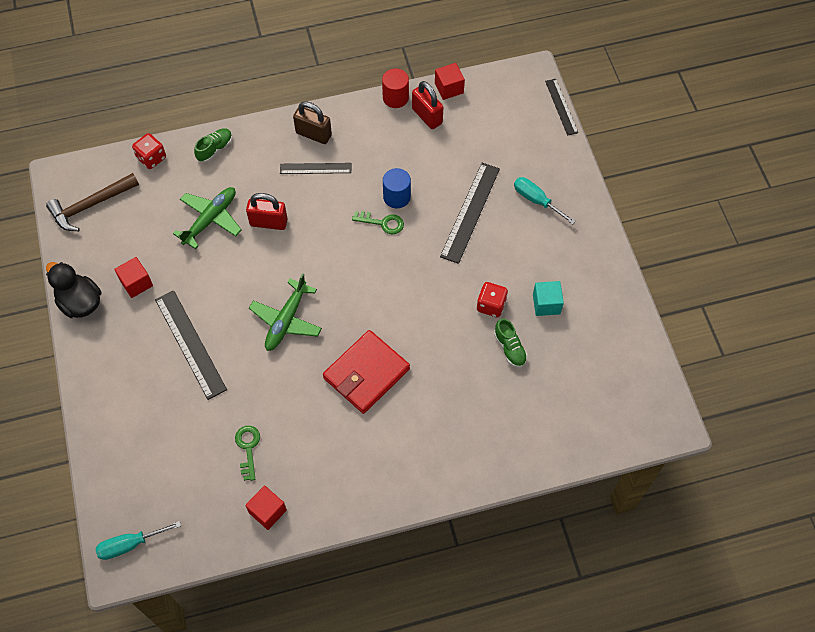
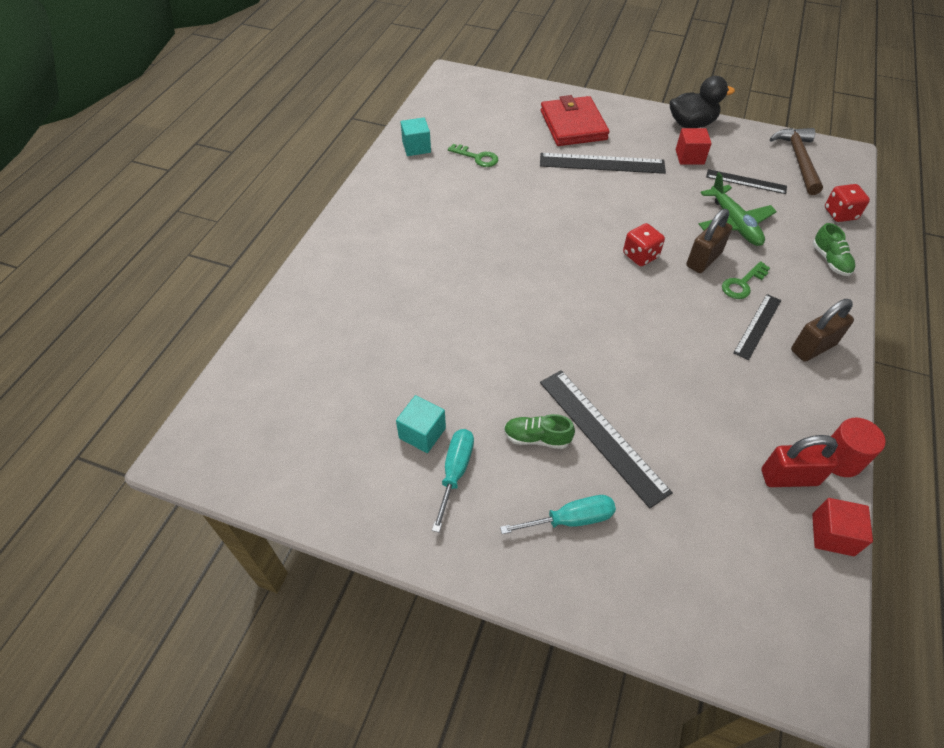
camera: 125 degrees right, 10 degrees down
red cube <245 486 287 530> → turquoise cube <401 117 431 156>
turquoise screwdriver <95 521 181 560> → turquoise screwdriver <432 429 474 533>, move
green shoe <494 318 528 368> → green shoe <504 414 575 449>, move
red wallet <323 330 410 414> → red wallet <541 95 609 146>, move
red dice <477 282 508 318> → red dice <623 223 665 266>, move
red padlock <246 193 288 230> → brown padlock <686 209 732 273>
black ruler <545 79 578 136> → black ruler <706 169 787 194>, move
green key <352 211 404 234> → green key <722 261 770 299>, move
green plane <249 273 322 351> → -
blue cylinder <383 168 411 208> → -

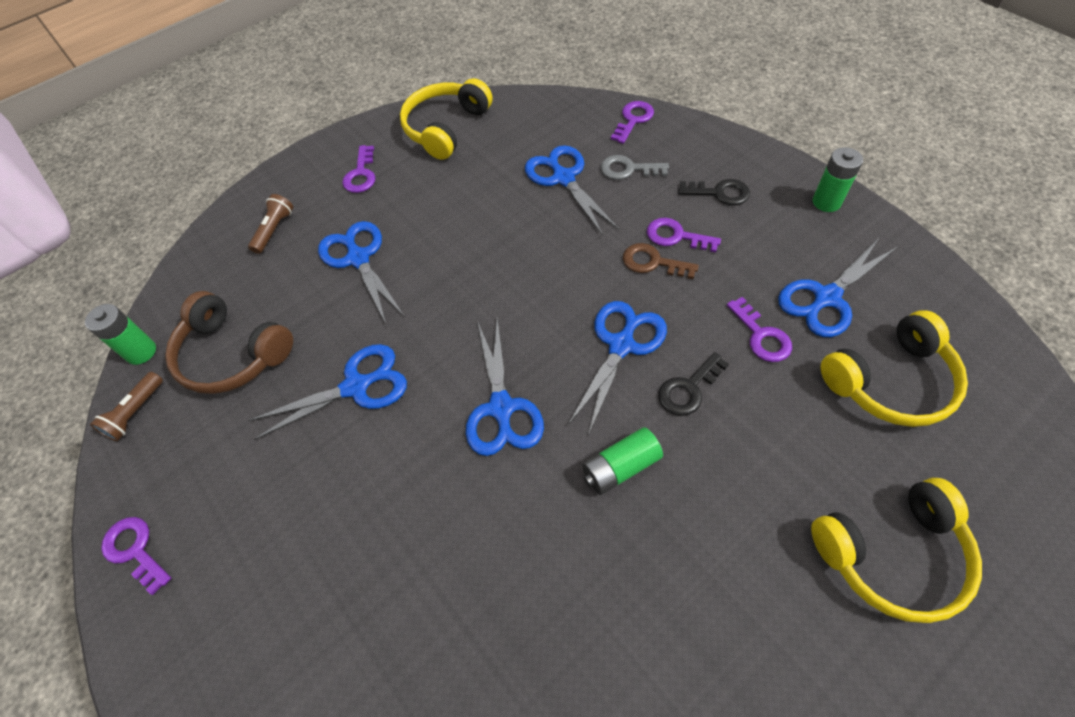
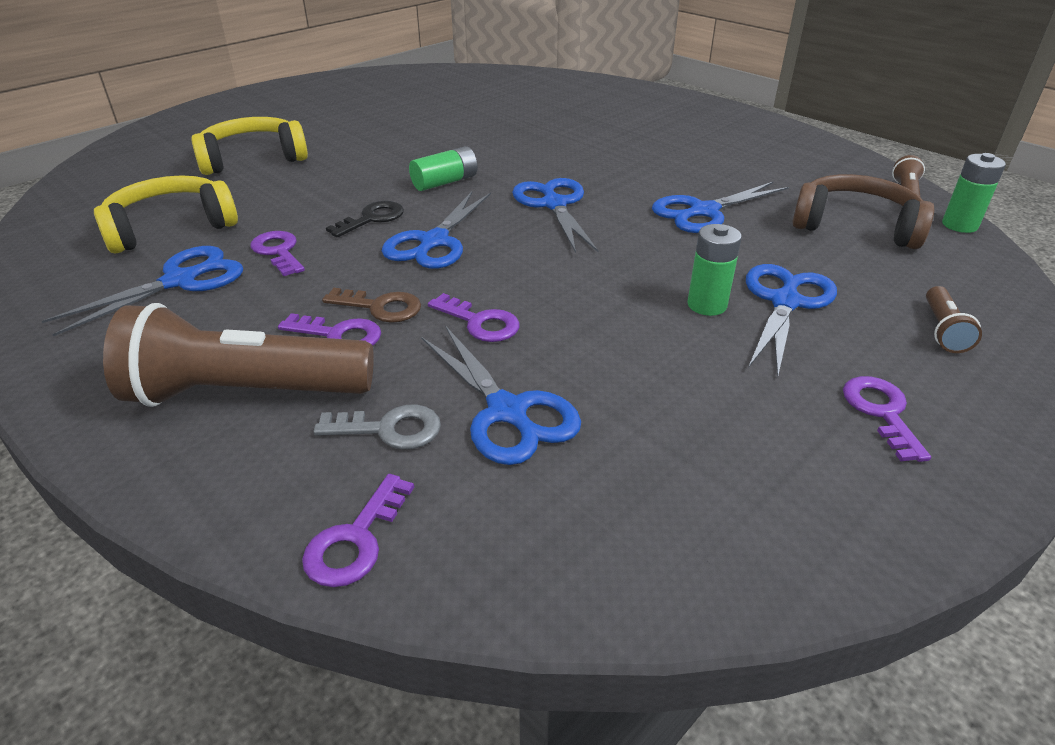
camera: 170 degrees right, 20 degrees down
black key <678 179 750 205> → brown flashlight <103 303 374 407>
purple key <101 517 171 595> → purple key <428 293 520 342>, move
green battery <813 147 863 212> → green battery <688 224 742 316>, move
blue scissors <318 221 405 323> → blue scissors <746 264 837 378>, 120 degrees counterclockwise
yellow headphones <400 78 493 160> → -

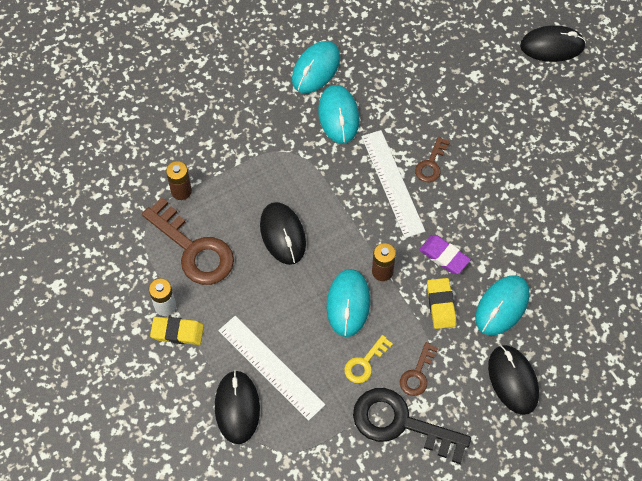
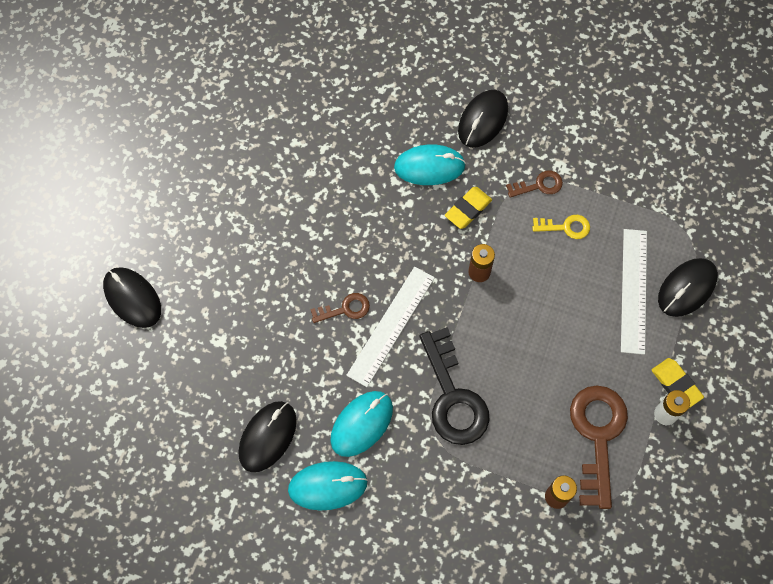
camera: 130 degrees left, 5 degrees up
black mouse <260 202 306 265> → black mouse <239 401 297 472>, move
black key <353 388 471 464> → black key <419 327 490 445>, move
turquoise mouse <327 269 370 337> → -
purple eraser <419 235 471 274> → -

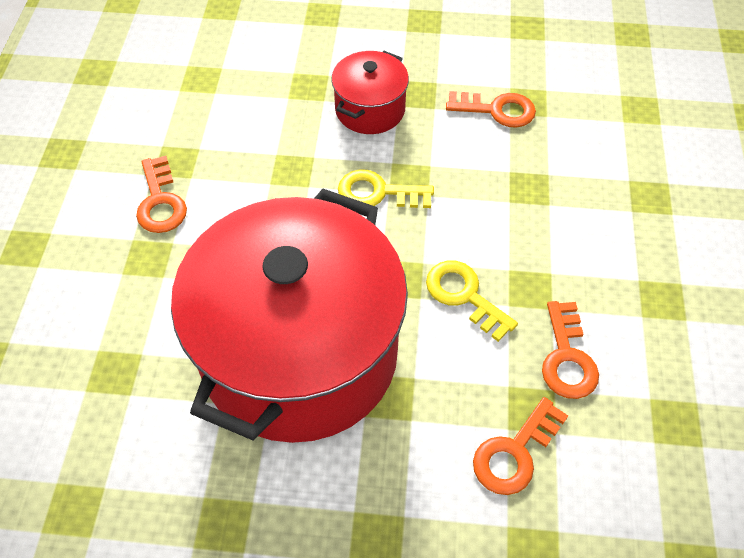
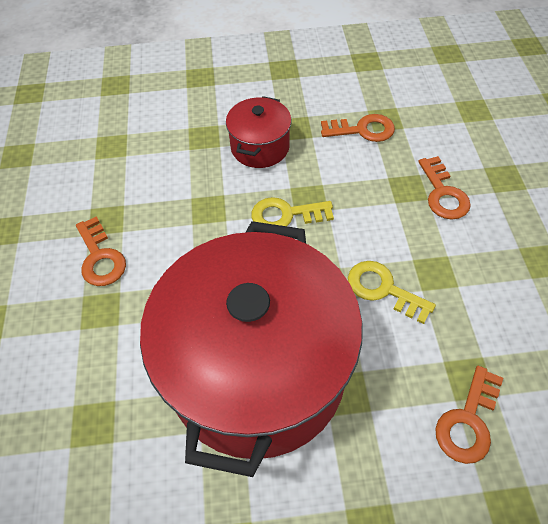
camera: 10 degrees left, 0 degrees up
orange key <542 301 599 399> → orange key <418 156 471 220>, move

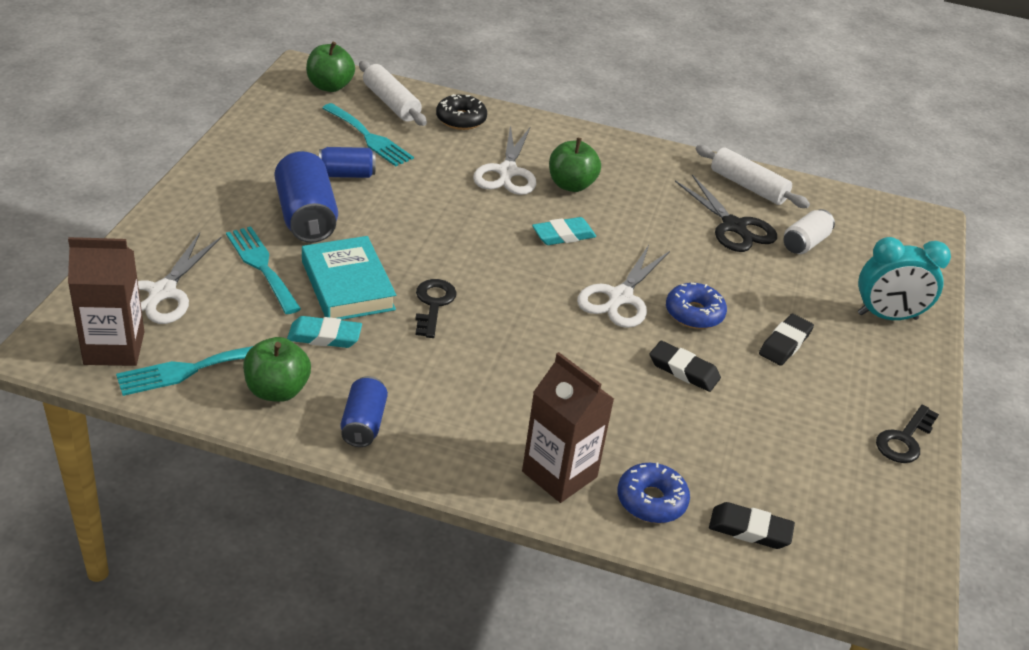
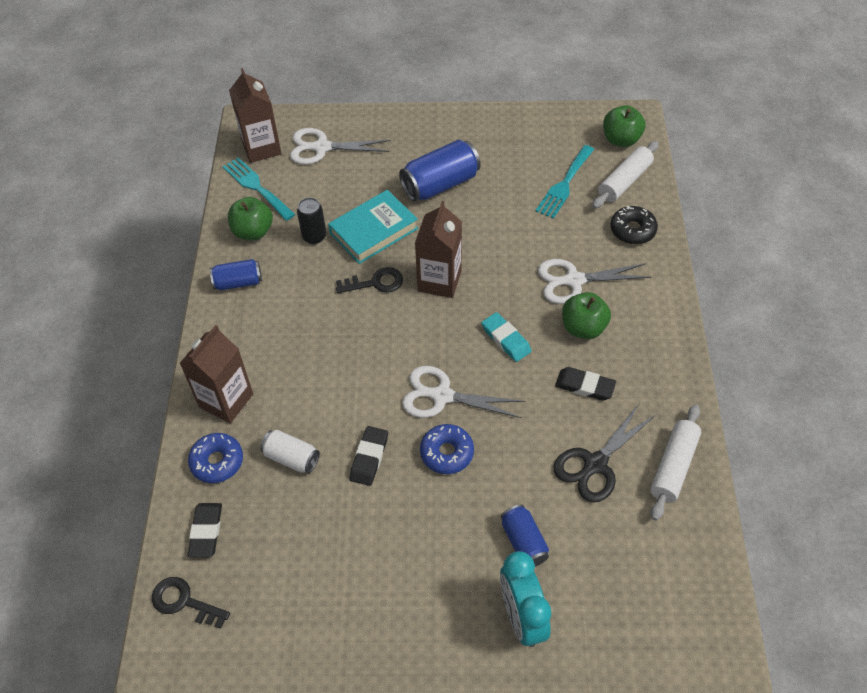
camera: 80 degrees right, 15 degrees up
black key <876 405 939 463> → black key <152 577 230 629>, move
white can <784 209 835 254> → white can <260 430 320 473>, move
turquoise eraser <287 316 362 348> → black can <297 198 326 244>
- → brown carton <415 201 462 298>
blue can <319 147 376 178> → blue can <501 504 549 567>, move
black eraser <759 314 814 366> → black eraser <555 367 616 401>, move
turquoise fork <226 227 301 314> → -

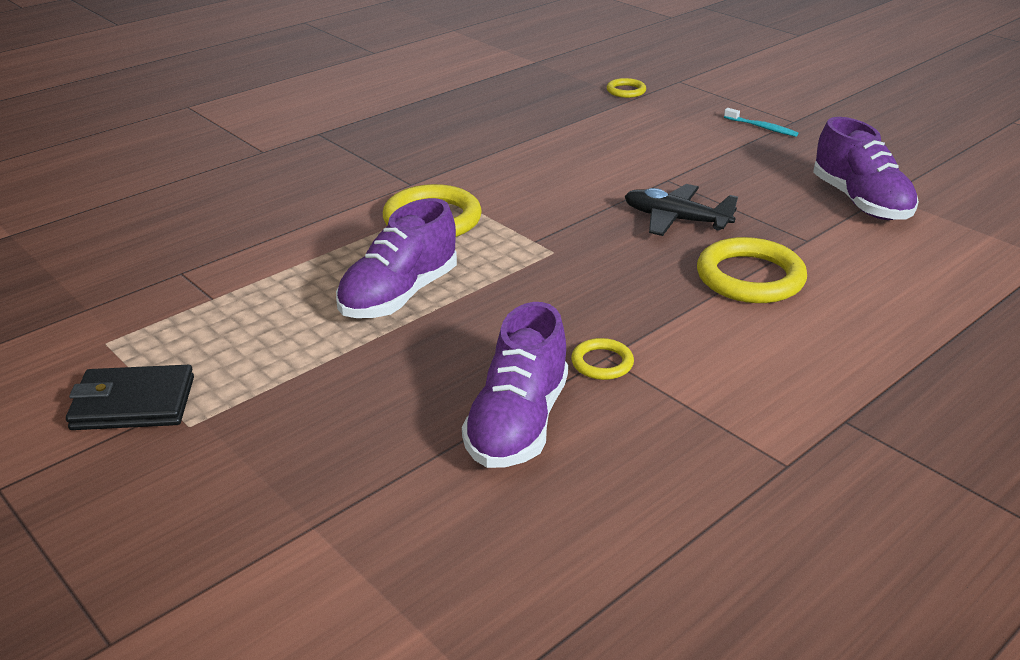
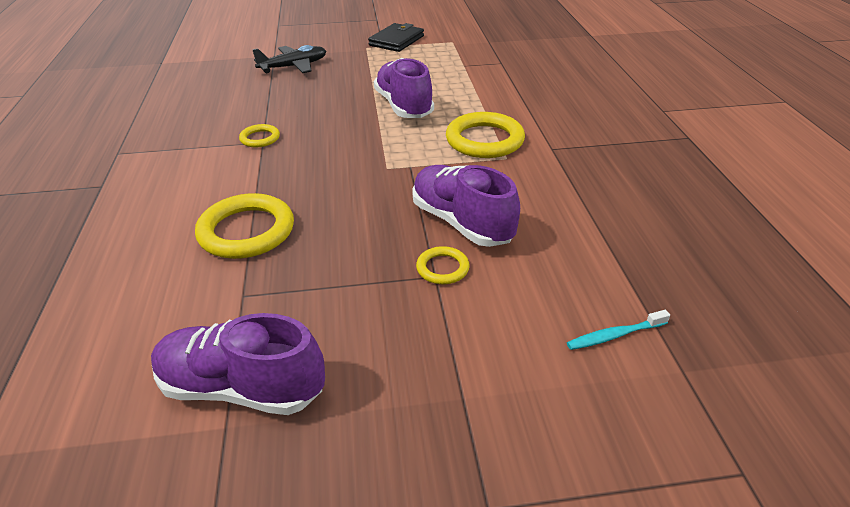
camera: 125 degrees right, 5 degrees up
black plane <625 184 738 236> → black plane <252 45 326 73>, move
purple shoe <462 302 568 468> → purple shoe <412 165 520 247>, move
yellow ring <607 78 646 98> → yellow ring <416 246 470 284>, move
turquoise toothbrush <724 108 798 137> → turquoise toothbrush <567 310 670 350>, move

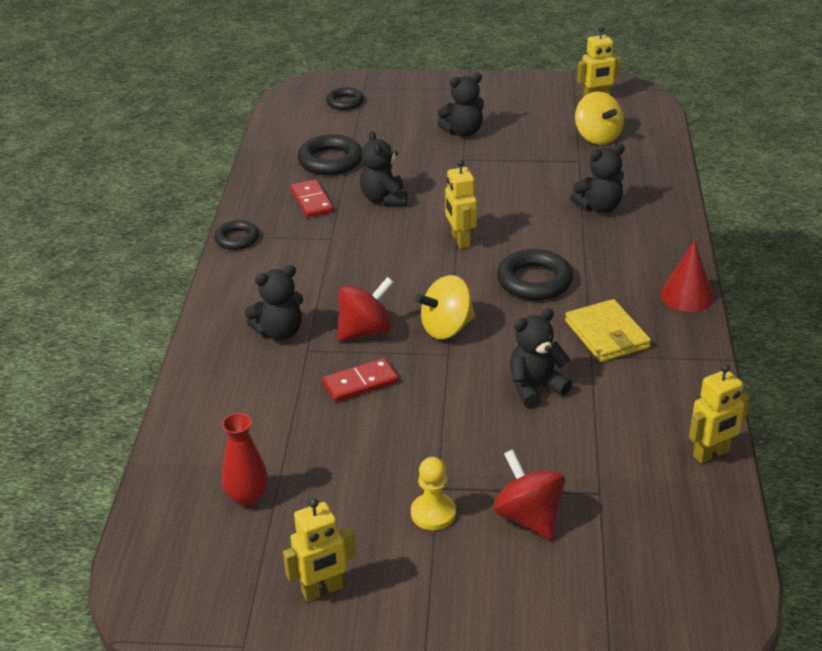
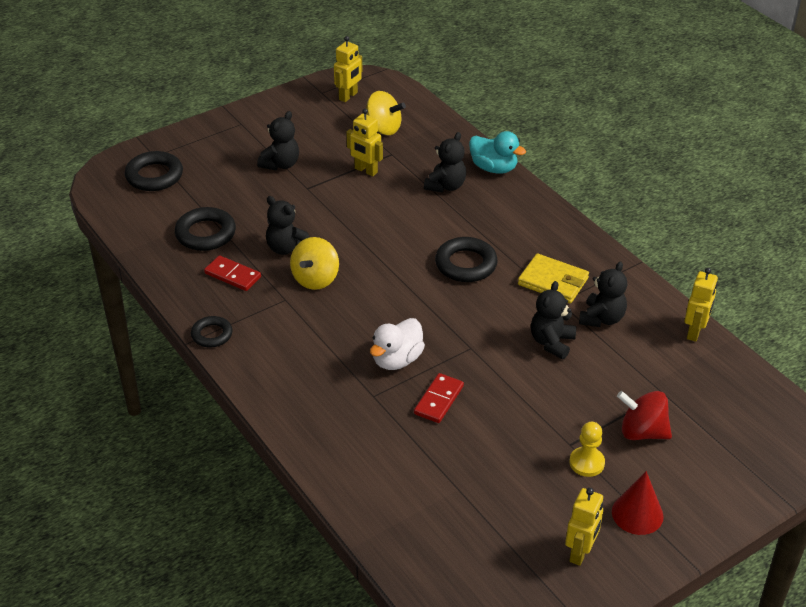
camera: 40 degrees left, 5 degrees up
black ring <326 87 364 110> → black ring <125 151 183 191>, x1.60
yellow spinning top <415 275 475 339> → yellow spinning top <290 237 339 290>, move
yellow robot <445 159 477 249> → yellow robot <346 109 383 176>, move
red spinning top <337 277 394 341> → white duck <370 318 425 370>
- → turquoise duck <469 131 526 174>
black teddy bear <245 265 303 340> → black teddy bear <579 261 627 327>, move
red cone <660 239 714 312> → red cone <612 471 664 535>, move
red vase <222 413 268 507> → -

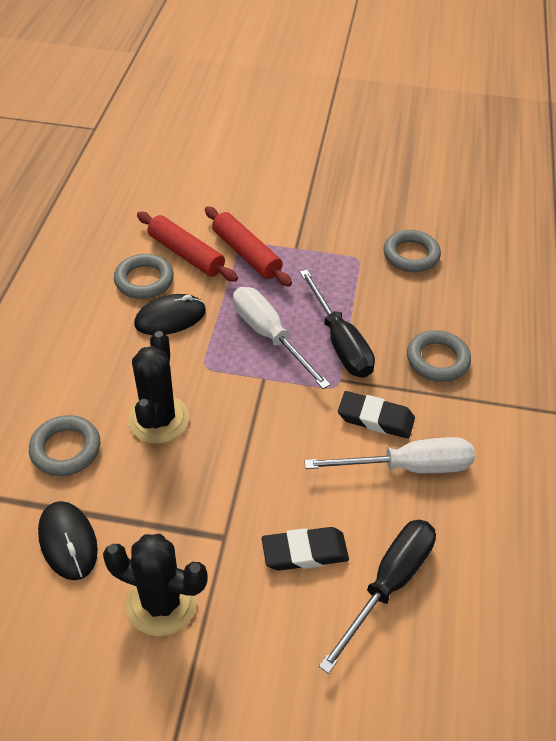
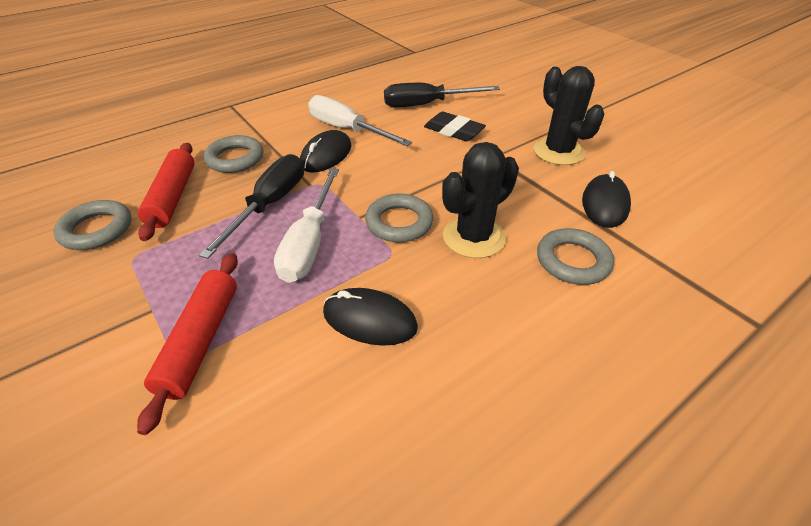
camera: 135 degrees left, 5 degrees down
red rolling pin <137 212 238 282> → red rolling pin <138 143 195 241>, move
black eraser <338 391 415 439> → black mouse <300 130 351 173>
grey ring <114 254 174 299> → grey ring <365 193 434 243>, move

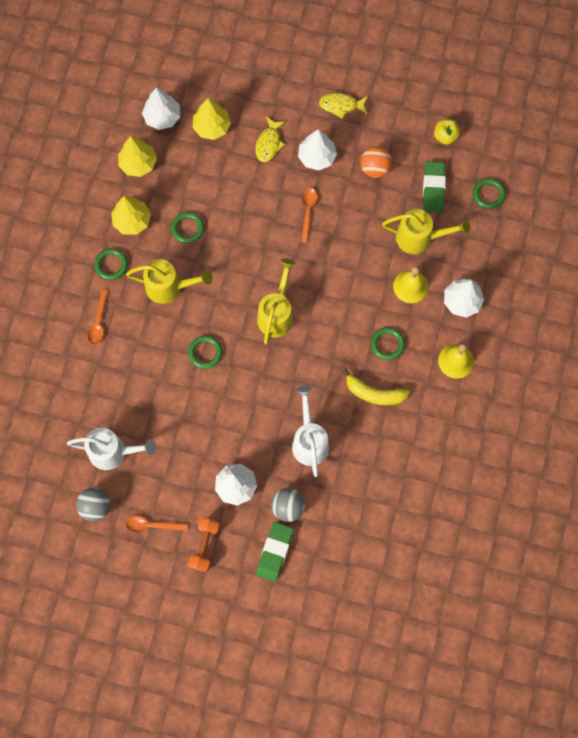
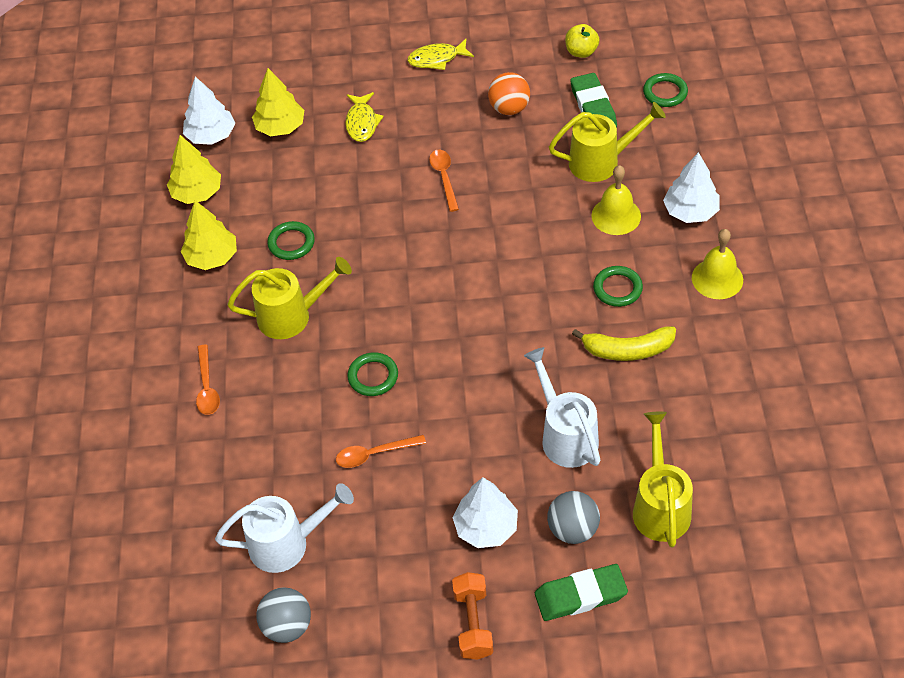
camera: 15 degrees left, 20 degrees down
orange spoon <126 516 188 533> → orange spoon <336 435 426 468>, move
green eraser <256 522 294 582> → green eraser <535 564 628 621>, 75 degrees clockwise
yellow watering can <257 259 295 345> → yellow watering can <633 411 693 548>, move
green ring <94 248 128 280> → -
white tree <298 129 337 171> → -

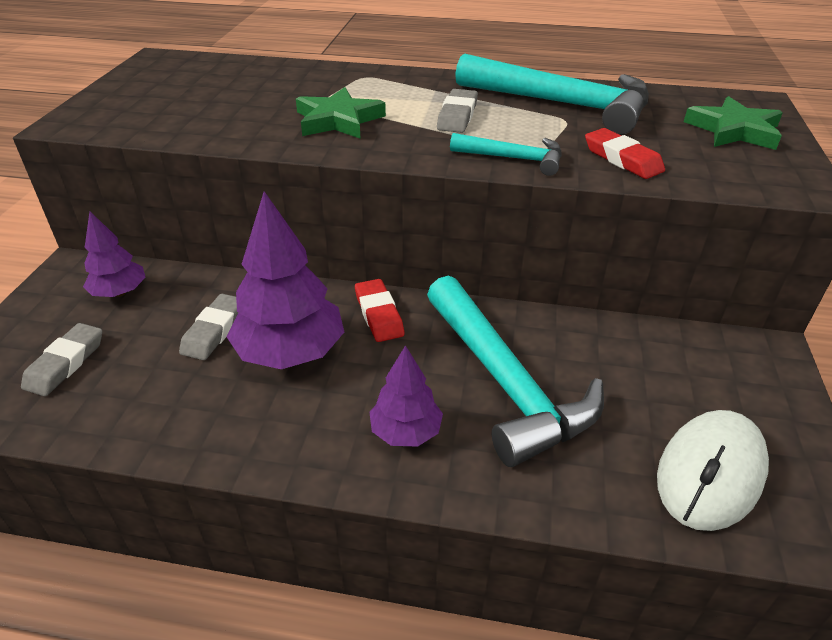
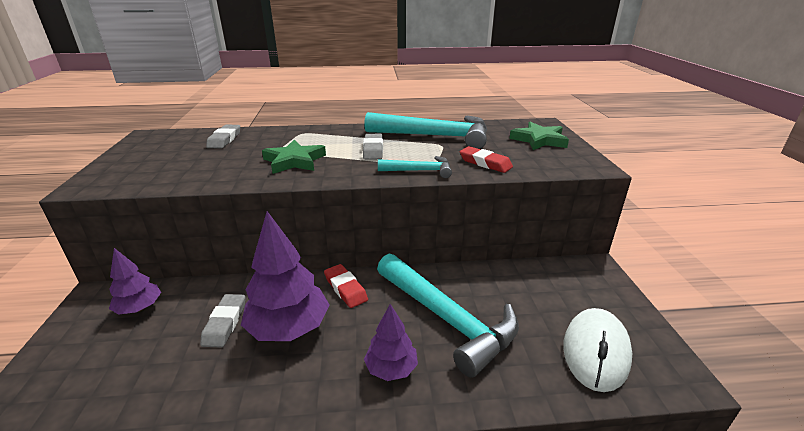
camera: 15 degrees left, 10 degrees down
grey eraser <21 323 102 396> → grey eraser <206 124 240 149>, move

